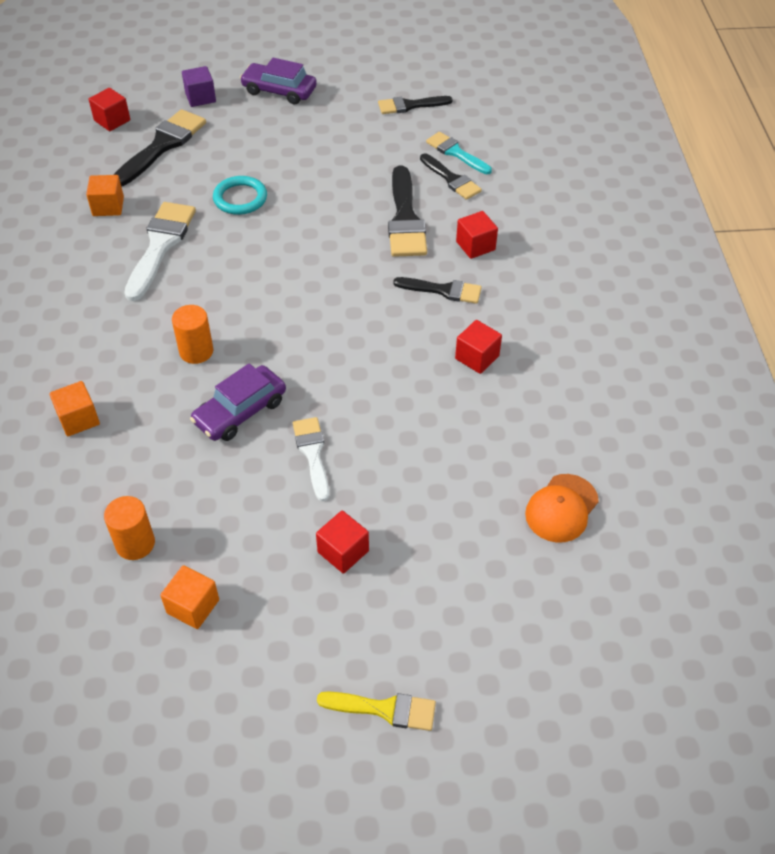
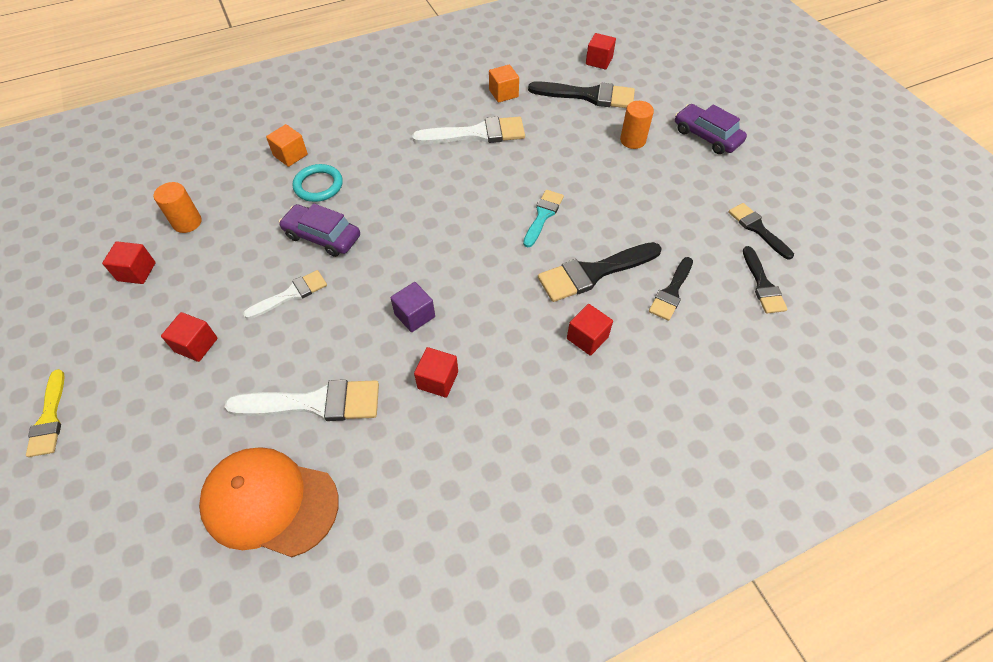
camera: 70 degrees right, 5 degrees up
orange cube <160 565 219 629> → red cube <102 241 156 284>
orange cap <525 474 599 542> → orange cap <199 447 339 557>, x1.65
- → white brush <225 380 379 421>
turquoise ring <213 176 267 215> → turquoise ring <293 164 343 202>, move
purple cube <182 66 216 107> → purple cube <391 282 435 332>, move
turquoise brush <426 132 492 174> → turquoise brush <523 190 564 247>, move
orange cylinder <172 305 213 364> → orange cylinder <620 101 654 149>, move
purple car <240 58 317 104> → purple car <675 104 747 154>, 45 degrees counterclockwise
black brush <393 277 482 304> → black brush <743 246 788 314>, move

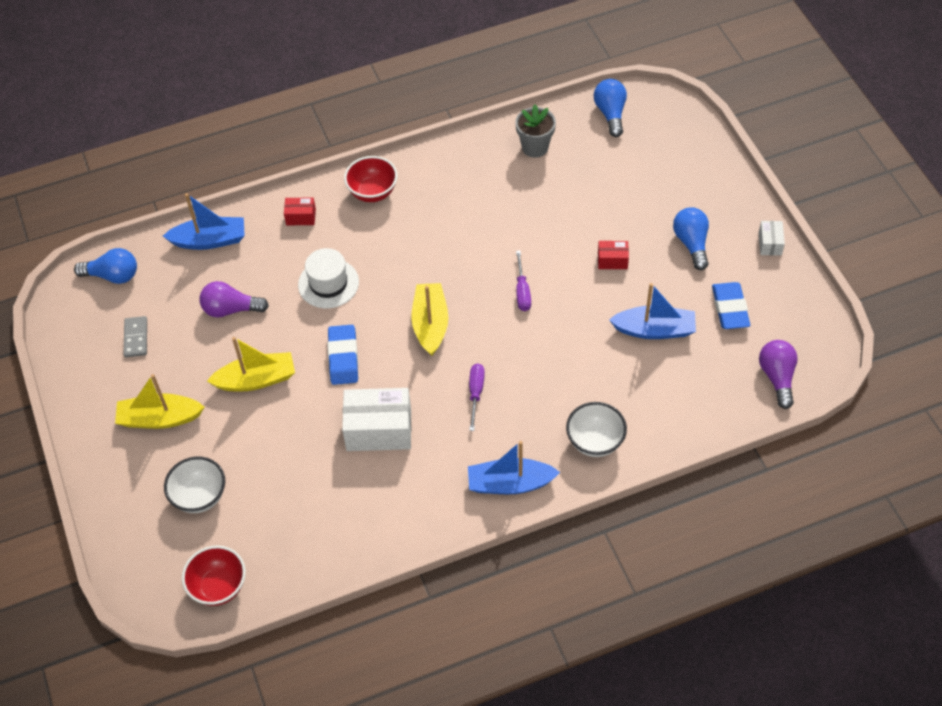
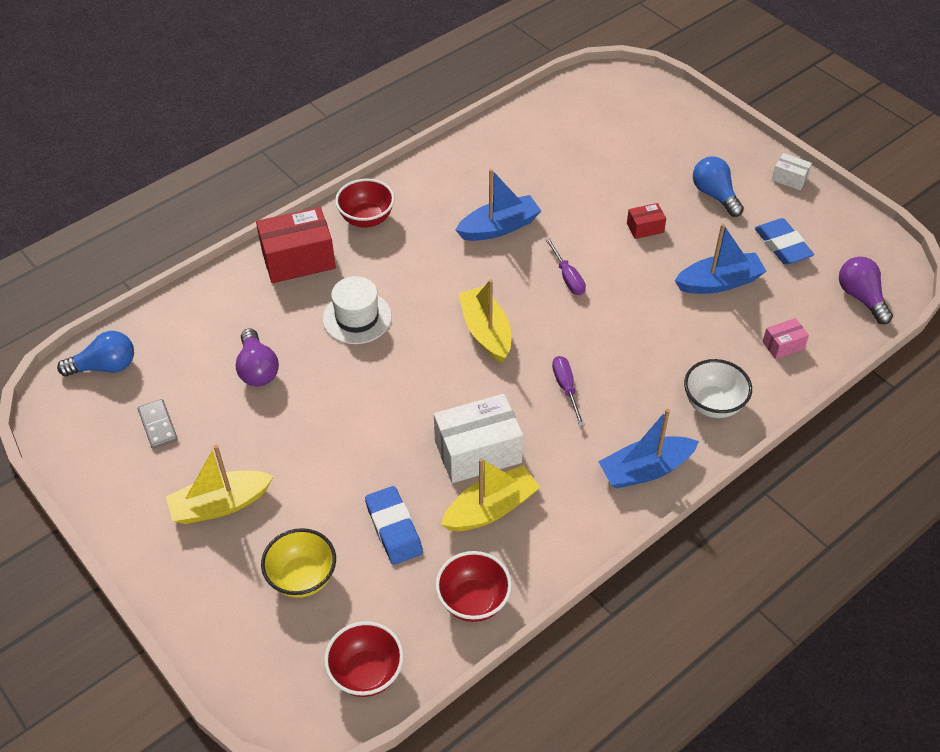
camera: 20 degrees left, 5 degrees down
purple light bulb <200 281 269 318> → purple light bulb <236 328 279 386>, 90 degrees counterclockwise
red box <284 197 316 225> → red box <256 207 336 283>, x2.04
white bowl <164 456 225 513> → yellow bowl <261 528 336 598>
blue eraser <328 325 358 385> → blue eraser <365 486 423 565>, move
- → red bowl <436 551 512 622>
yellow boat <207 337 295 392> → yellow boat <441 458 540 531>, move
blue boat <163 193 245 250> → blue boat <456 169 541 241>, move
- → pink box <763 318 809 359>
white box <759 221 785 256> → white box <772 153 812 190>, 45 degrees counterclockwise
grey flower pot <515 104 556 158> → -
blue light bulb <594 79 627 137> → -

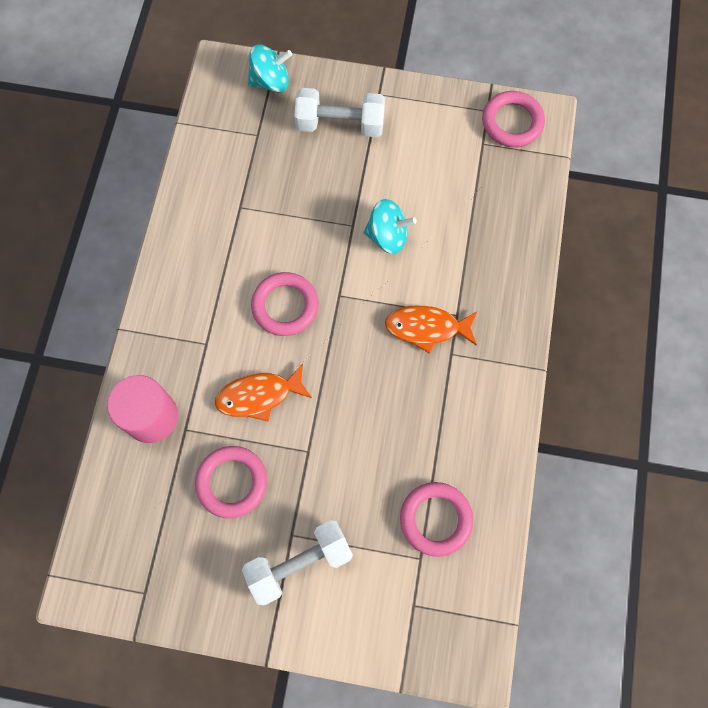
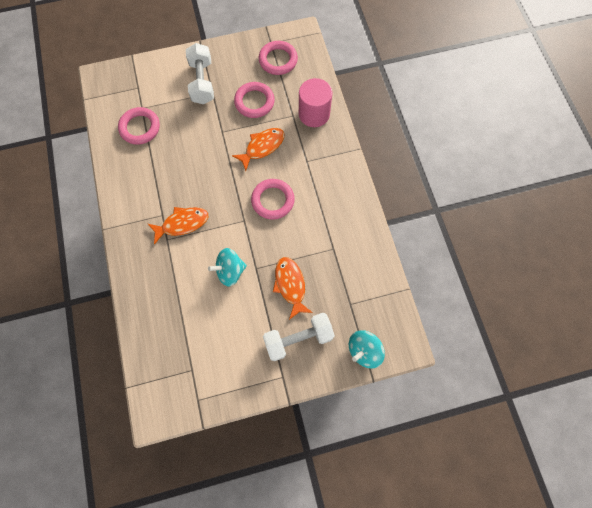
camera: 155 degrees right, 0 degrees up
white dumbbell <242 520 353 605> → white dumbbell <186 43 214 104>, 45 degrees counterclockwise
pink ring <482 91 545 147> → pink ring <259 41 298 75>, move
- → orange fish <273 257 313 320>

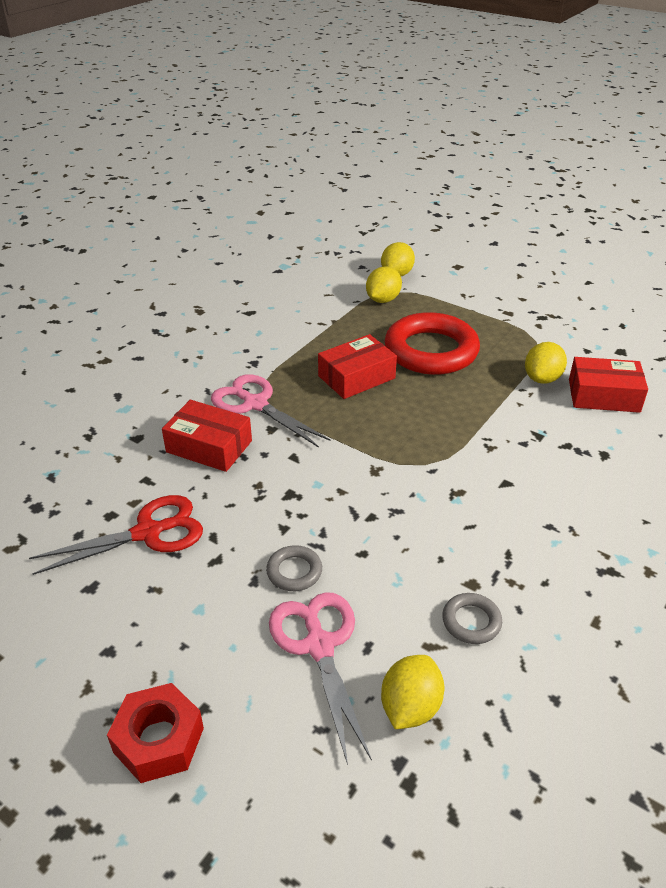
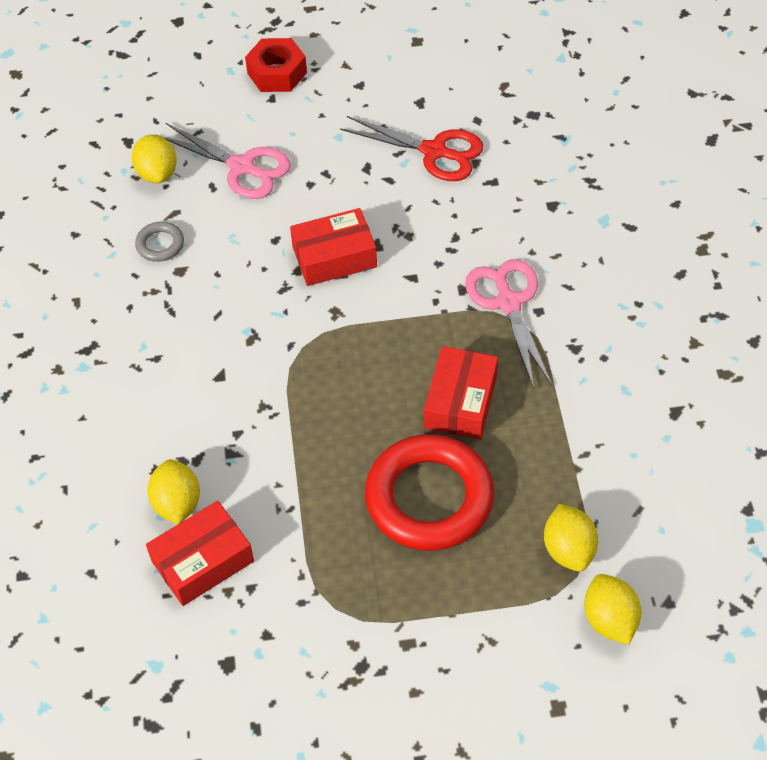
camera: 140 degrees right, 15 degrees up
yellow lemon <525 342 567 384> → yellow lemon <147 459 200 524>, move
red box <162 400 252 472> → red box <290 208 377 286>, move
red scissors <29 495 203 575> → red scissors <340 116 483 181>, 90 degrees counterclockwise
pink scissors <211 374 330 448> → pink scissors <465 259 552 388>, 105 degrees counterclockwise
grey ring <266 545 322 591> → -

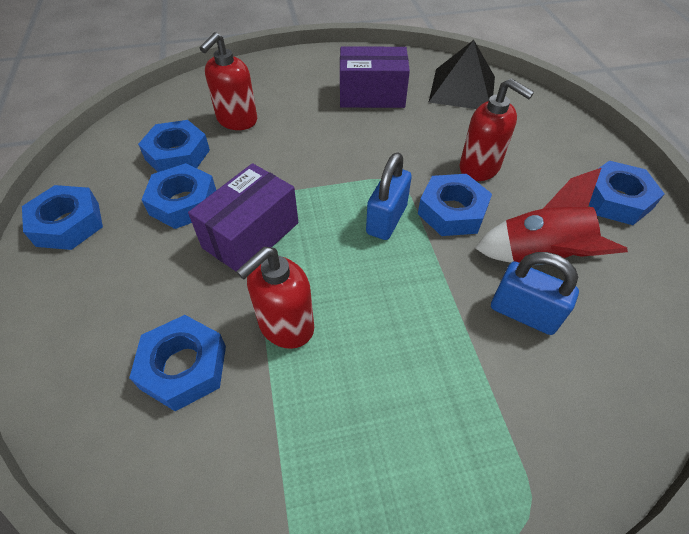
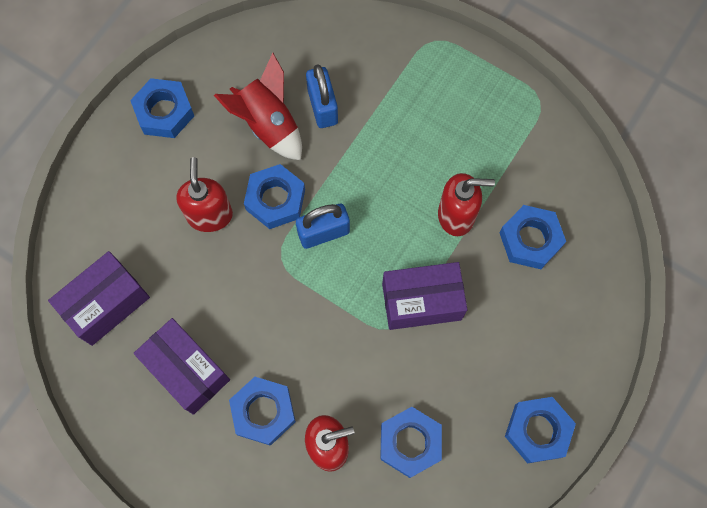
camera: 135 degrees left, 20 degrees up
black pyramid <429 40 495 109> → purple box <48 251 150 346>
blue nut <141 163 216 229> → blue nut <229 377 296 446>, move

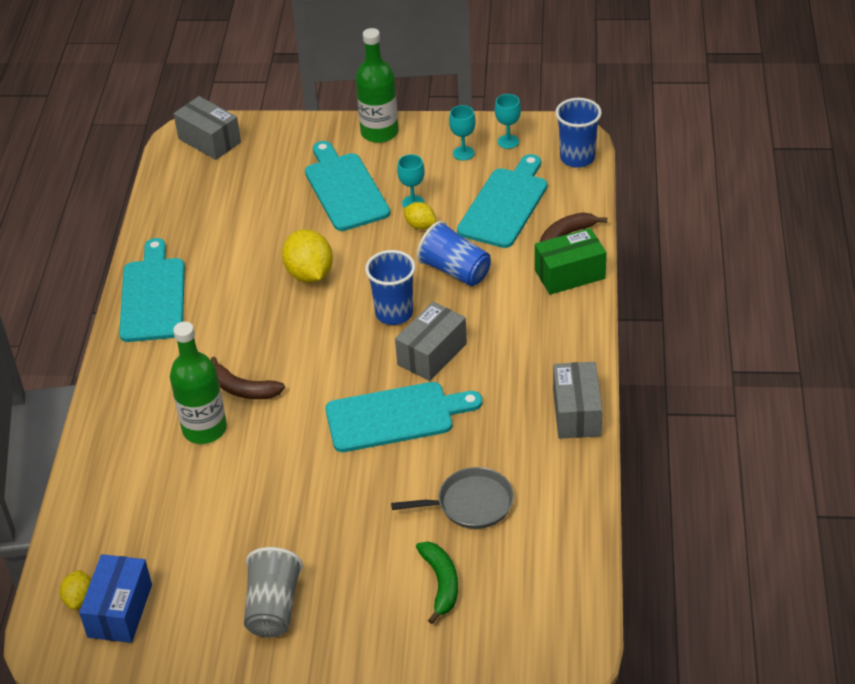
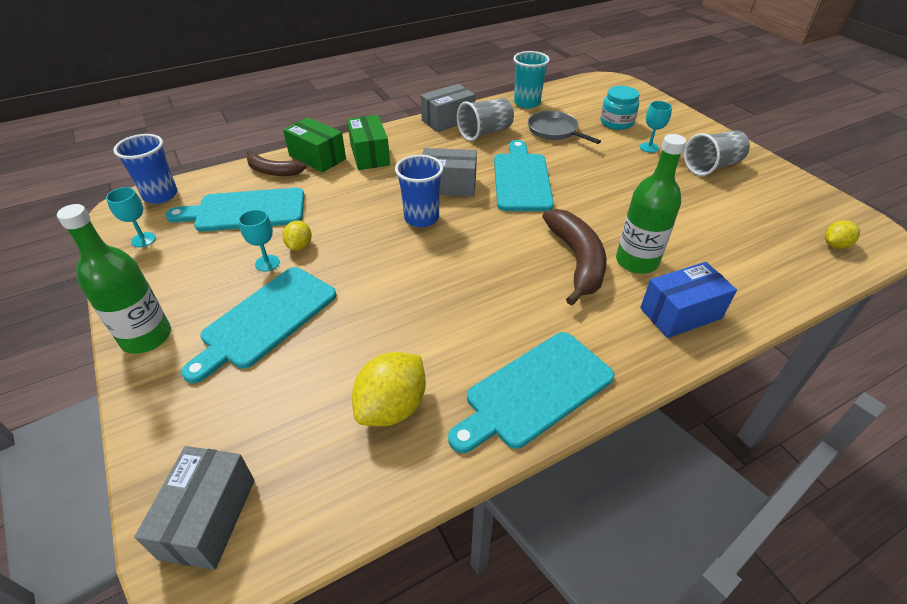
camera: 125 degrees left, 0 degrees up
- → green box <347 115 390 170>
yellow lemon <282 229 333 283> → yellow lemon <352 352 426 426>, move
- → grey cup <457 98 514 141>
turquoise cutting board <325 382 482 452> → turquoise cutting board <494 140 554 211>, 45 degrees clockwise
- → turquoise cup <513 51 550 109>
brown banana <211 357 285 399> → brown banana <543 209 607 306>, x1.59
green banana <416 542 458 624> → turquoise jar <600 86 639 130>
turquoise goblet <449 105 476 160> → turquoise goblet <640 101 672 153>, move
blue box <79 554 152 643> → blue box <640 262 737 338>, move
blue cup <417 221 491 286> → -

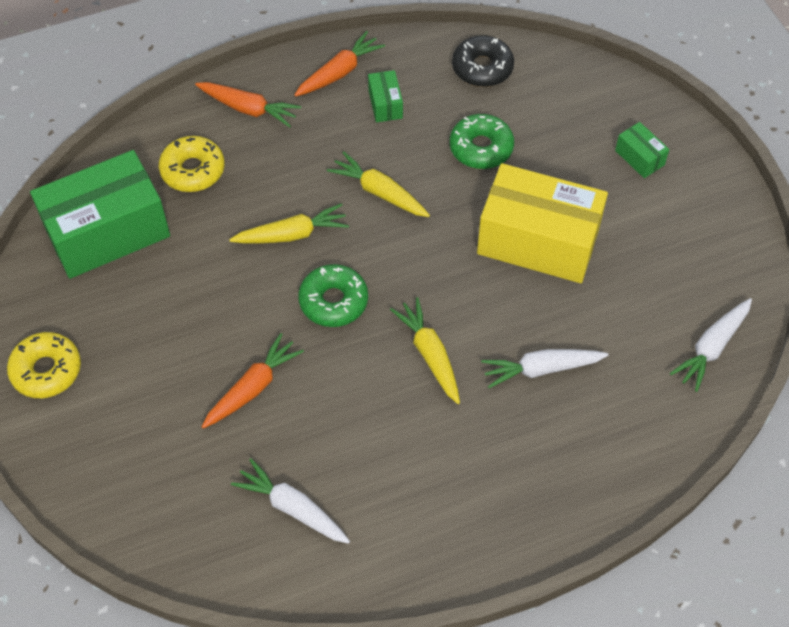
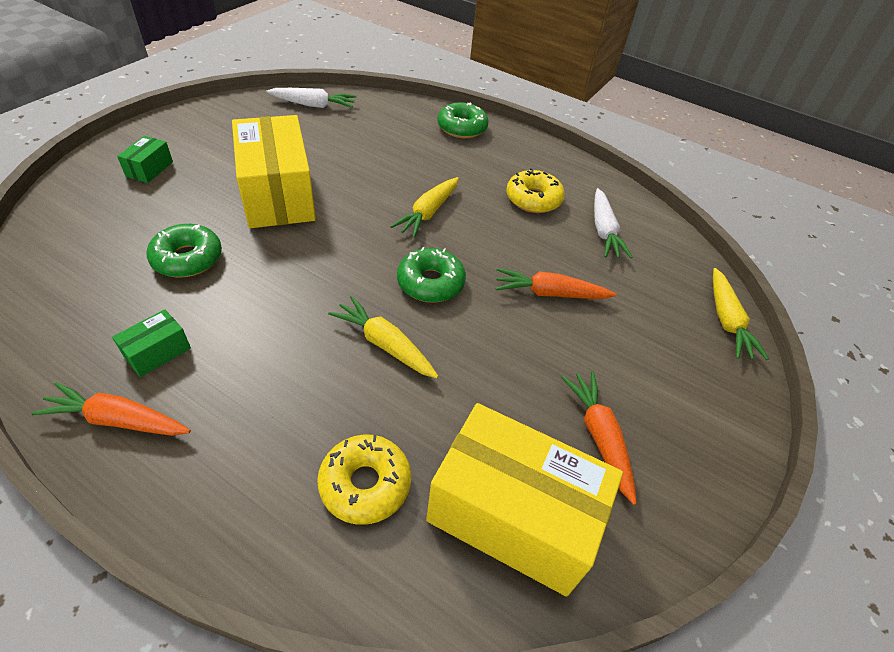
camera: 130 degrees left, 10 degrees down
green box <30 150 170 279> → yellow box <426 403 623 597>
- → green donut <437 102 488 138>
yellow donut <7 332 81 398> → yellow donut <506 168 565 213>, move
orange carrot <195 82 301 127> → orange carrot <561 371 637 505>, move
yellow carrot <327 151 430 217> → yellow carrot <713 268 769 360>, move
black donut <452 35 514 87> → -
white carrot <481 349 608 388> → -

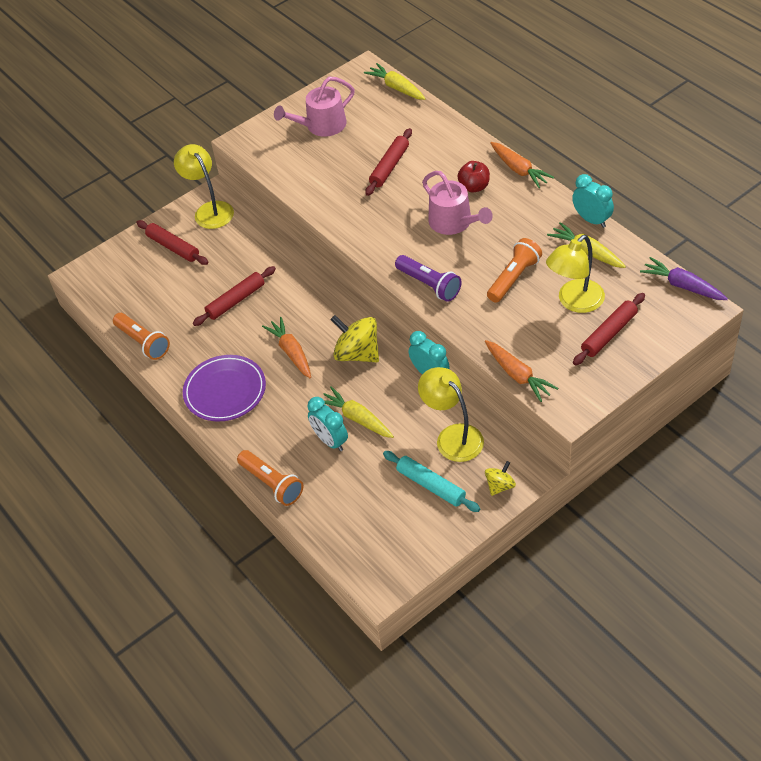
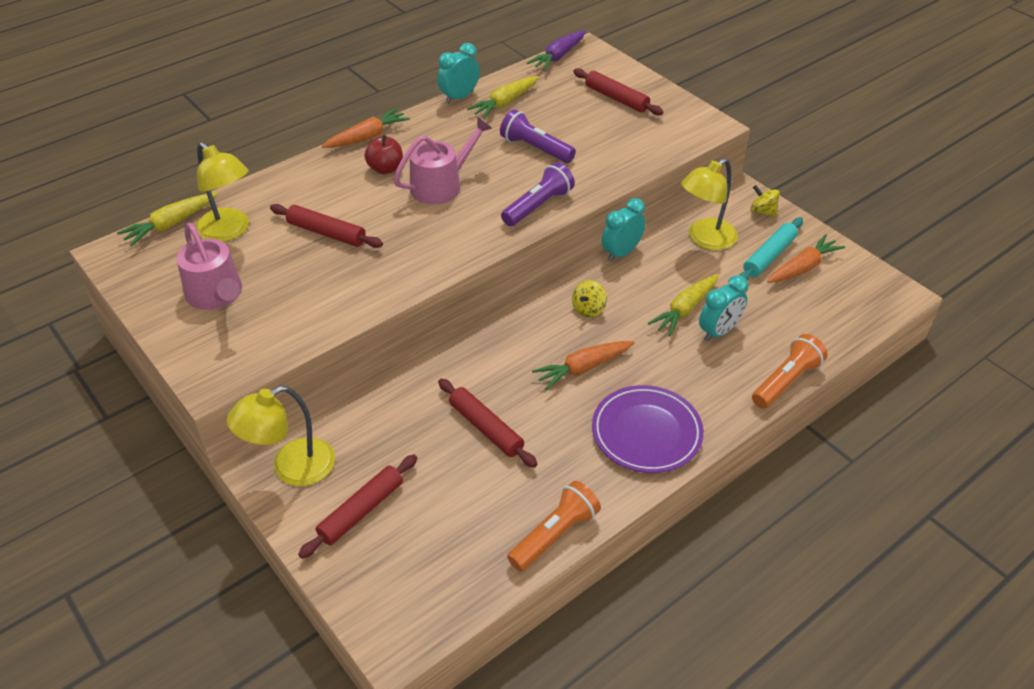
camera: 95 degrees left, 5 degrees down
yellow lamp <546 235 605 313> → yellow lamp <196 142 249 242>, move
orange flashlight <487 238 542 303> → purple flashlight <500 109 576 163>
yellow spinning top <330 315 379 362> → yellow spinning top <572 280 607 318>, x0.54
orange carrot <485 340 558 402> → orange carrot <767 234 845 283>, move

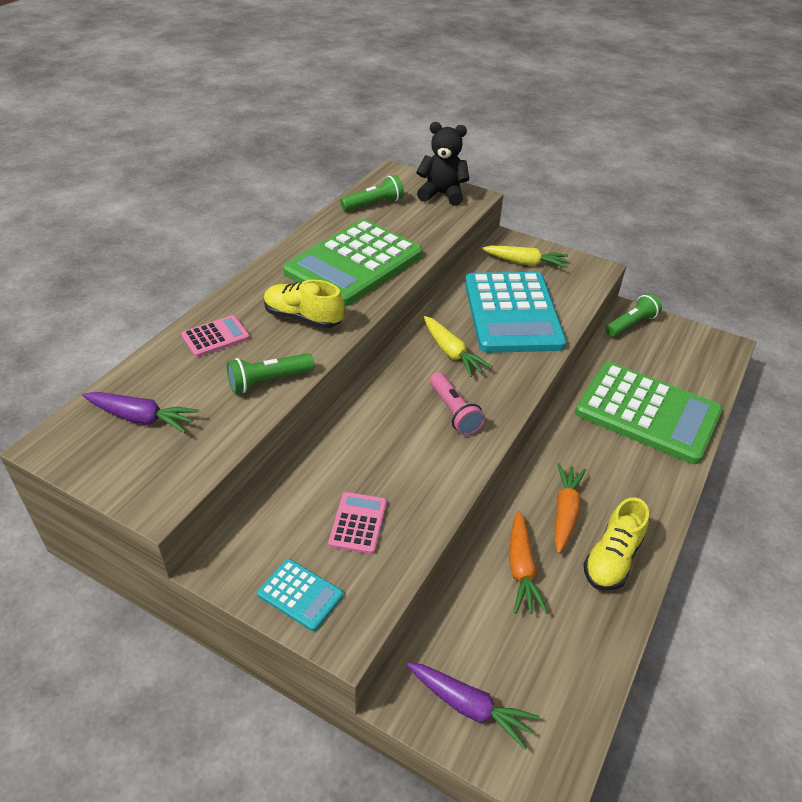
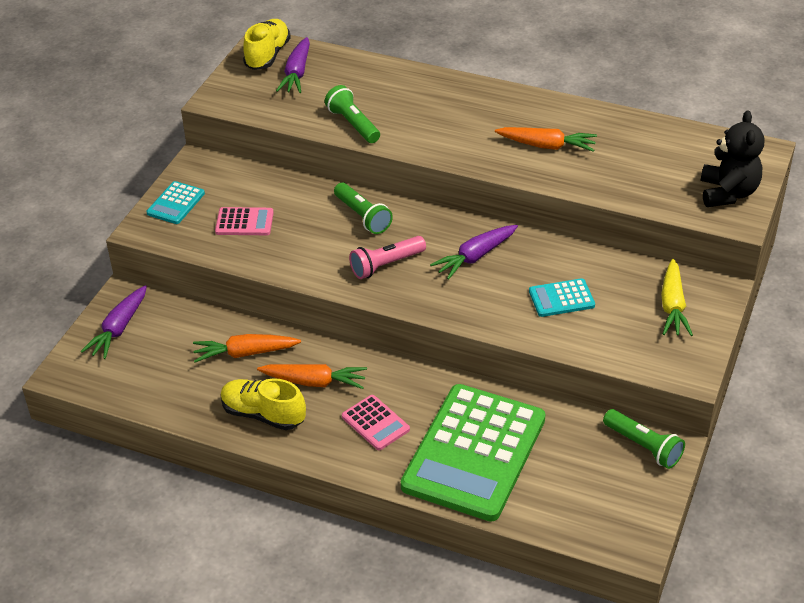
camera: 85 degrees right, 0 degrees up
yellow shoe <264 280 344 329> → yellow shoe <243 19 291 70>, move
green flashlight <340 175 404 211> → green flashlight <334 183 393 234>, move
pink calculator <181 315 250 357> → pink calculator <342 395 410 450>, move
yellow carrot <424 316 492 377> → purple carrot <430 225 518 280>
green calculator <283 219 422 306> → orange carrot <495 127 597 152>
turquoise calculator <465 272 567 353> → turquoise calculator <529 278 595 317>, x0.42

